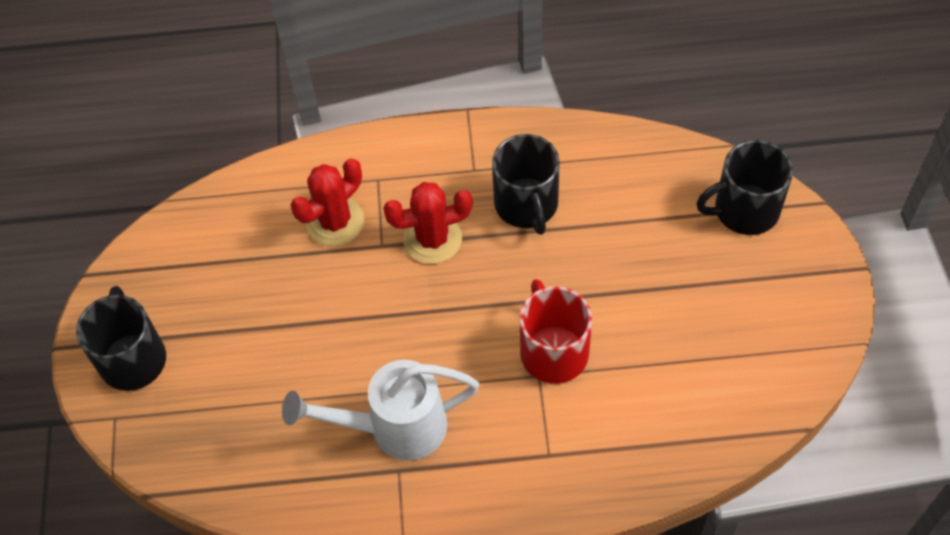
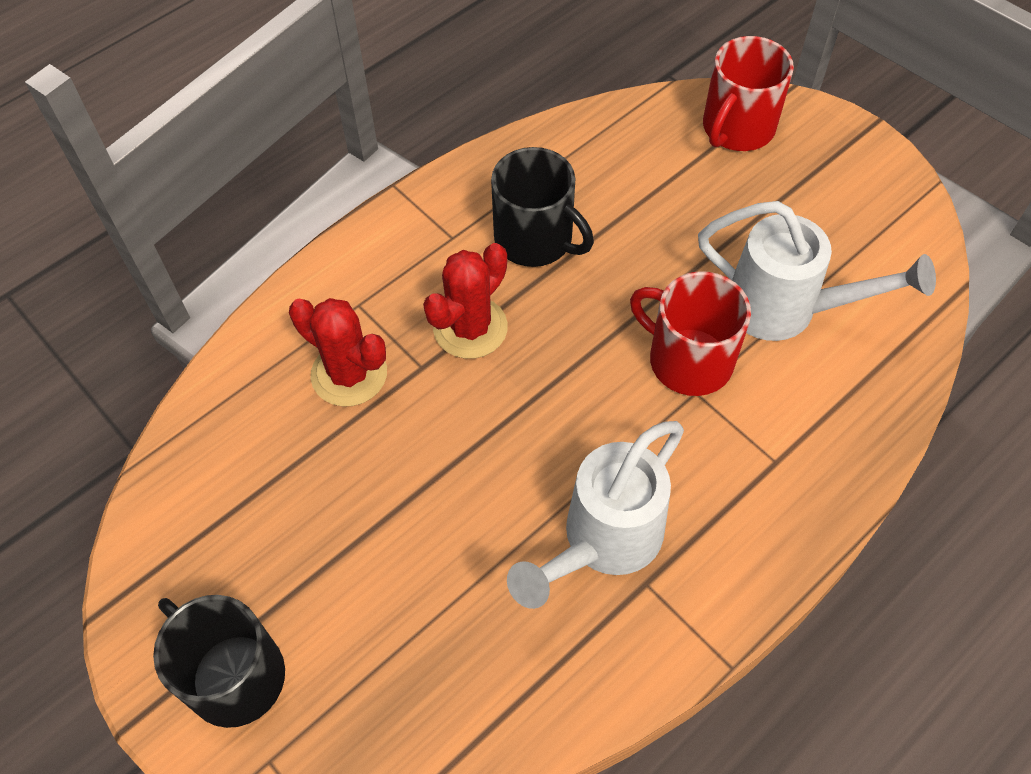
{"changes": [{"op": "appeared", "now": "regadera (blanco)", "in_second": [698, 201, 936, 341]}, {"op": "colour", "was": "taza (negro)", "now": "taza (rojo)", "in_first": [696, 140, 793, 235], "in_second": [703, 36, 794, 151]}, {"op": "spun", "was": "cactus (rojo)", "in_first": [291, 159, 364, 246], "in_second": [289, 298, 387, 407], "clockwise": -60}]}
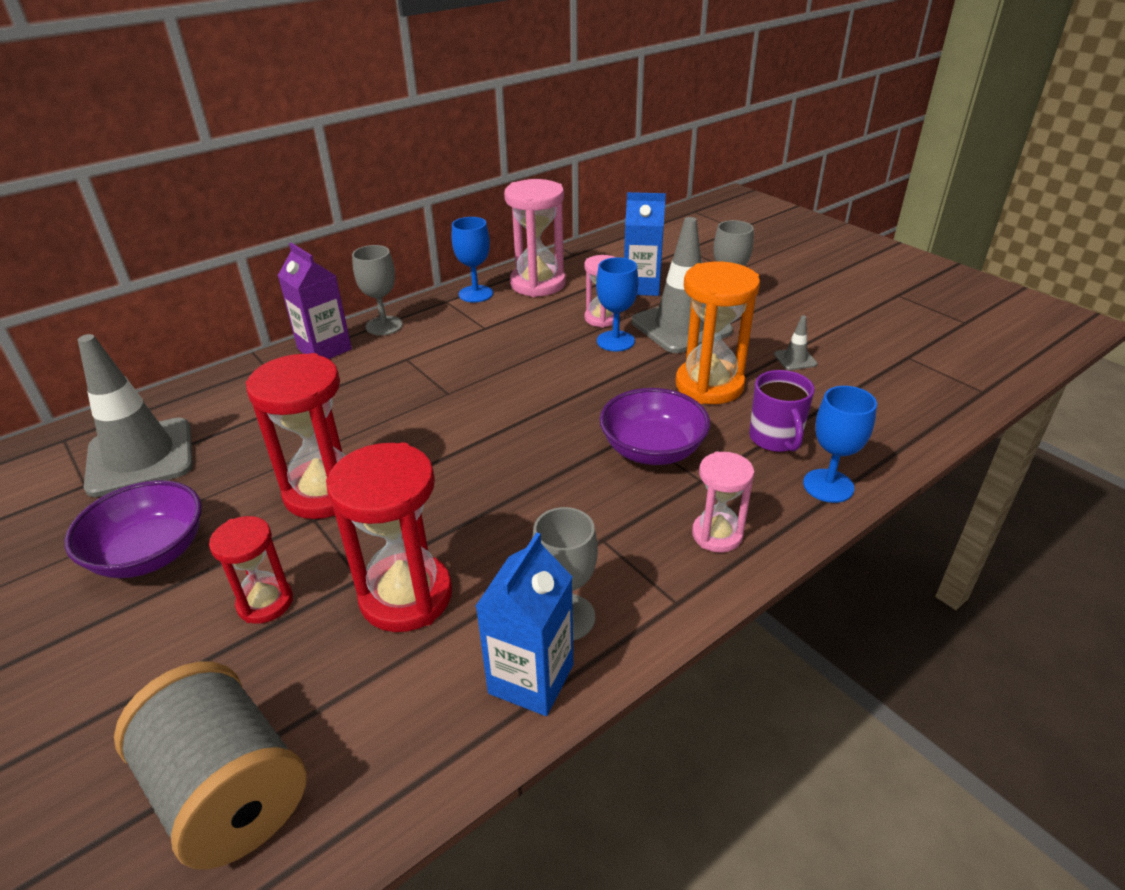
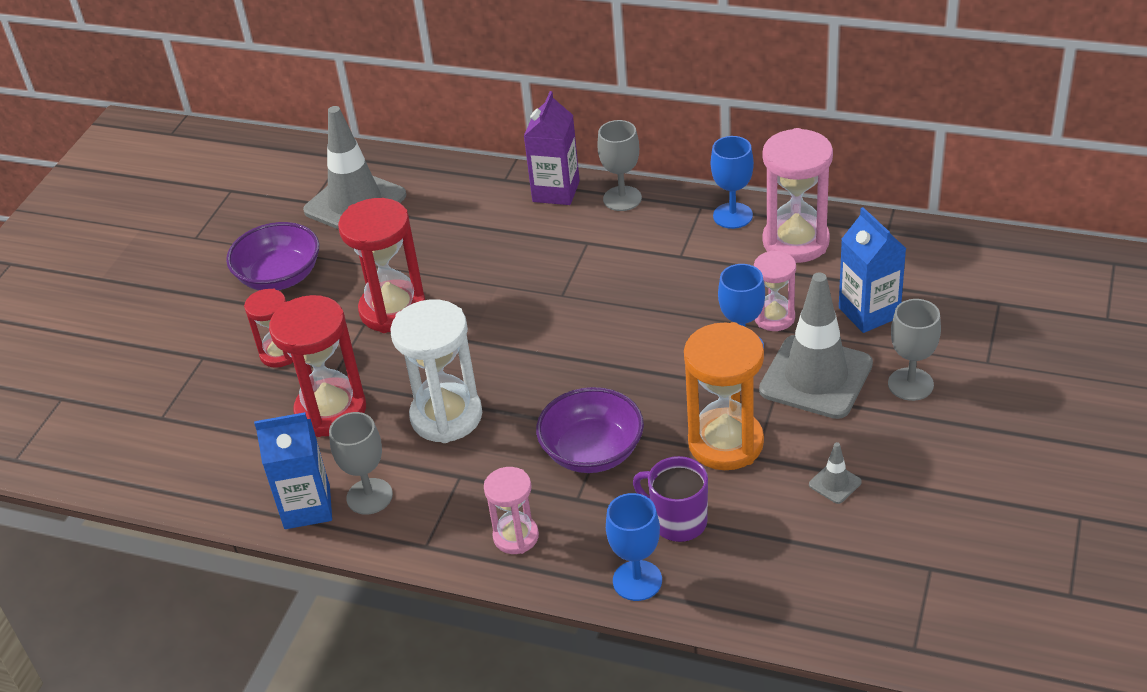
{"changes": [{"op": "missing", "was": "carrete (gris)", "in_first": [114, 661, 307, 870]}, {"op": "appeared", "now": "reloj de arena (blanco)", "in_second": [390, 299, 482, 443]}, {"op": "spun", "was": "taza (morado)", "in_first": [749, 370, 815, 452], "in_second": [633, 456, 708, 542], "clockwise": 75}]}
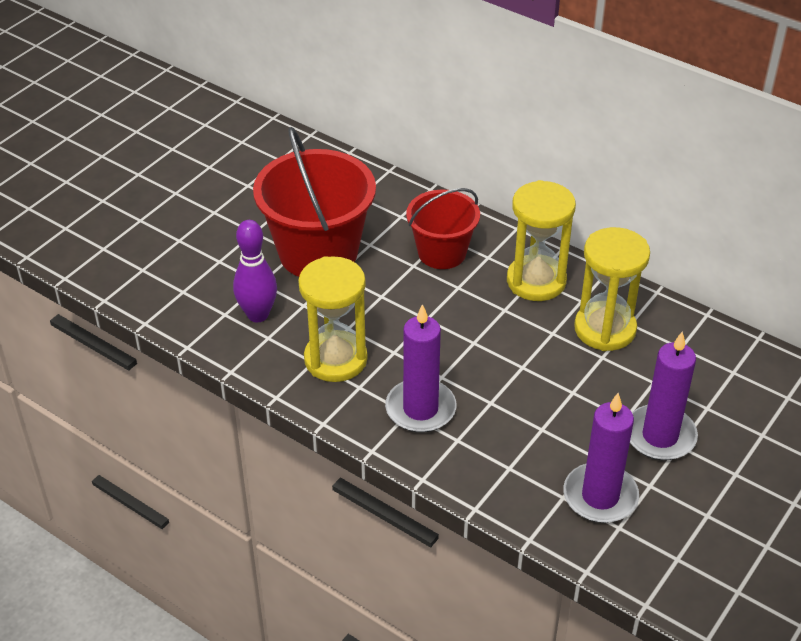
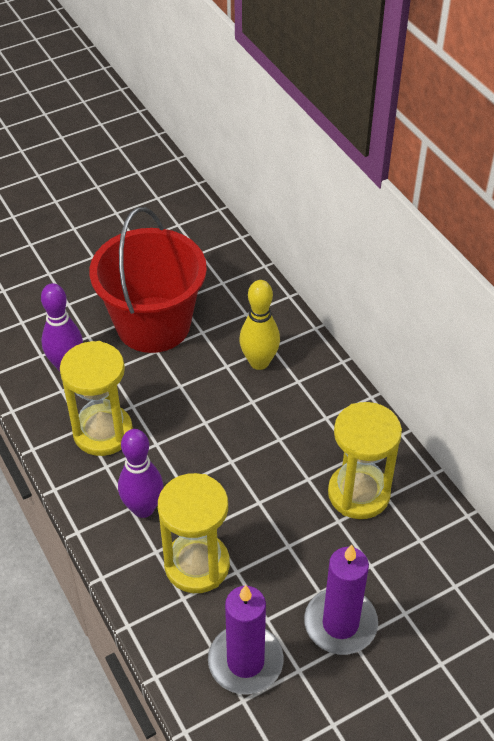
{"changes": [{"op": "relocated", "was": "reloj de arena (amarillo)", "in_first": [507, 180, 576, 301], "in_second": [158, 473, 230, 593]}, {"op": "exchanged", "was": "vela (morado)", "now": "bolo (morado)", "in_first": [385, 304, 456, 433], "in_second": [118, 429, 163, 518]}, {"op": "exchanged", "was": "balde (rojo)", "now": "bolo (amarillo)", "in_first": [406, 188, 480, 269], "in_second": [239, 280, 280, 370]}]}
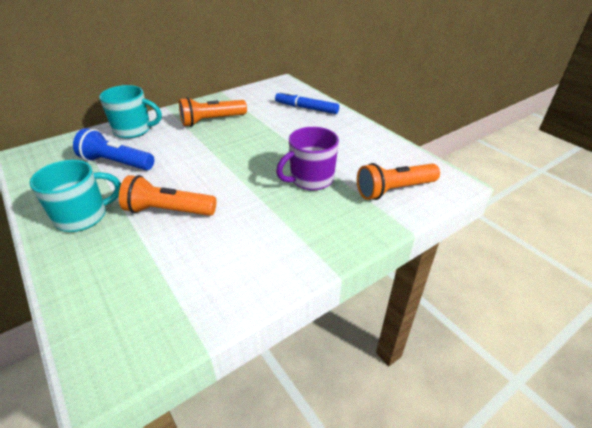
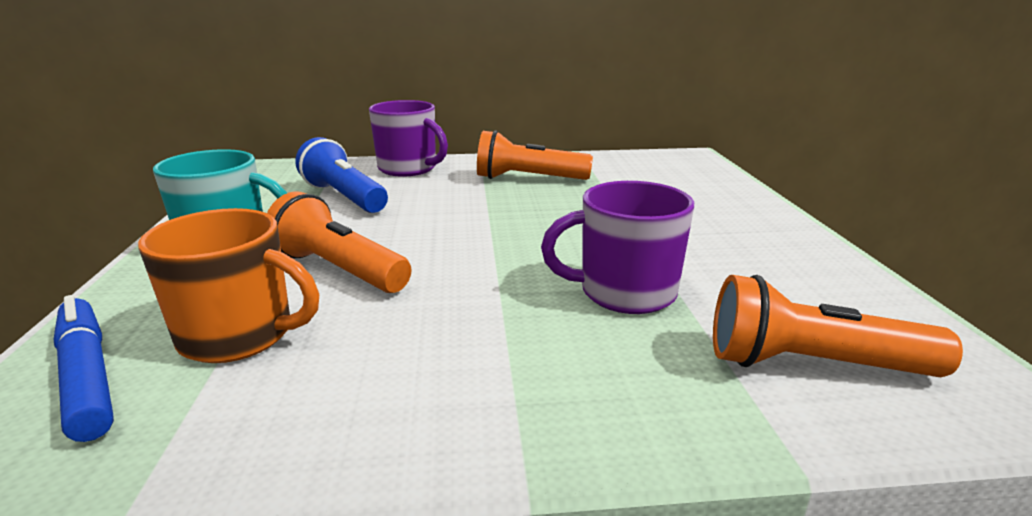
{"changes": [{"op": "appeared", "now": "taza (naranja)", "in_second": [138, 208, 319, 363]}, {"op": "relocated", "was": "rotulador (azul)", "in_first": [275, 91, 339, 114], "in_second": [54, 295, 114, 442]}, {"op": "colour", "was": "taza (turquesa)", "now": "taza (morado)", "in_first": [99, 85, 162, 139], "in_second": [369, 100, 448, 177]}]}
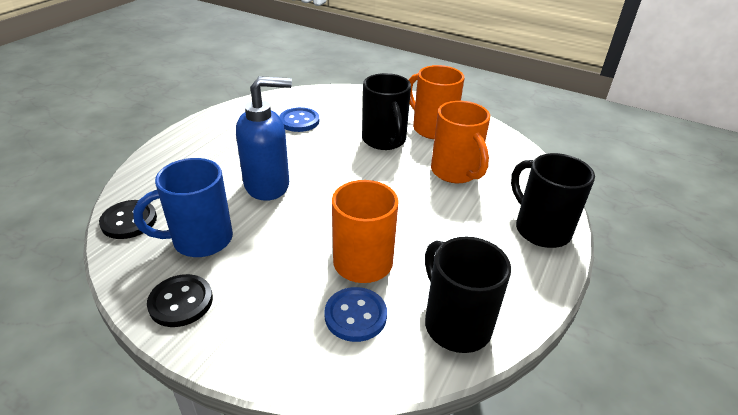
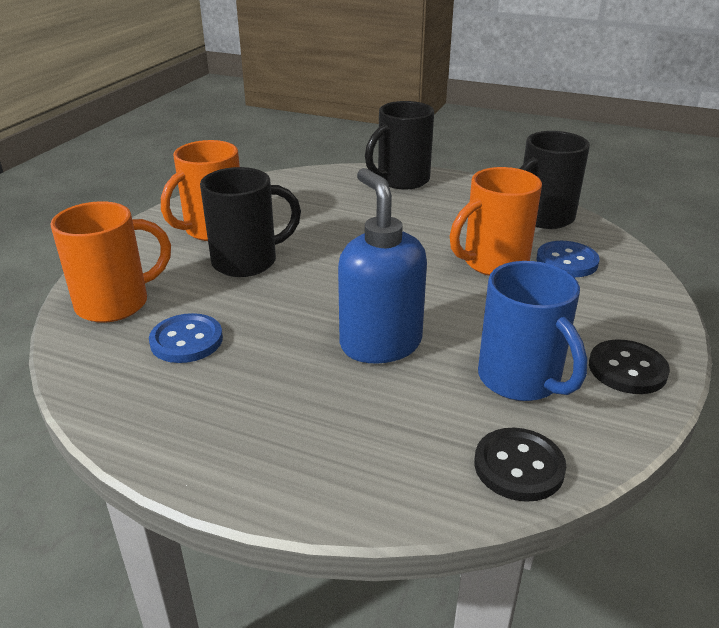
{"changes": [{"op": "relocated", "was": "taza (naranja)", "in_first": [431, 101, 490, 183], "in_second": [50, 201, 171, 323]}]}
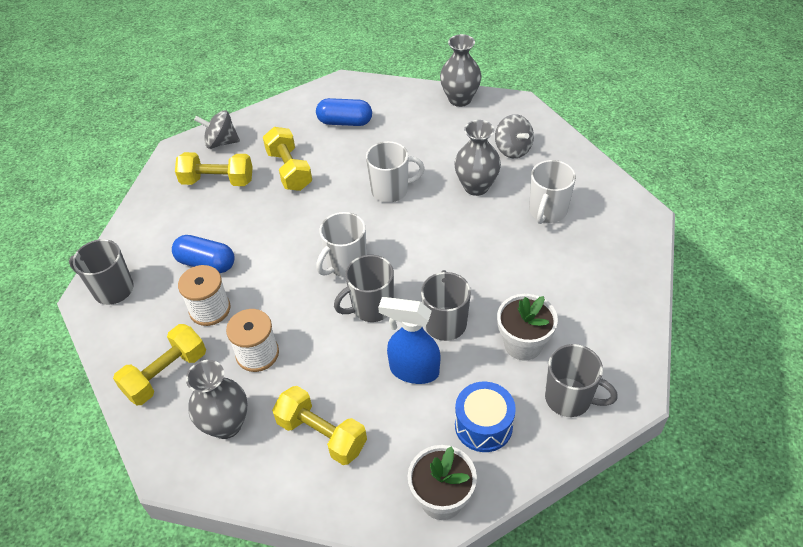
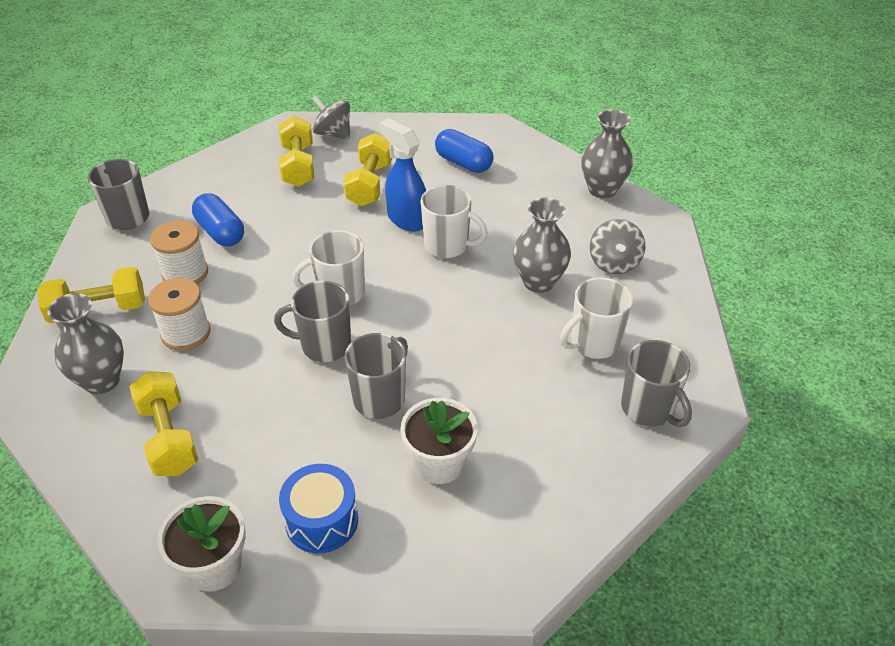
{"changes": [{"op": "relocated", "was": "pulverizador (azul)", "in_first": [378, 297, 440, 384], "in_second": [379, 118, 426, 232]}, {"op": "relocated", "was": "taza (gris)", "in_first": [545, 344, 618, 417], "in_second": [621, 340, 692, 427]}, {"op": "spun", "was": "mancuerna (amarillo)", "in_first": [175, 152, 253, 186], "in_second": [279, 116, 314, 187], "clockwise": 45}]}
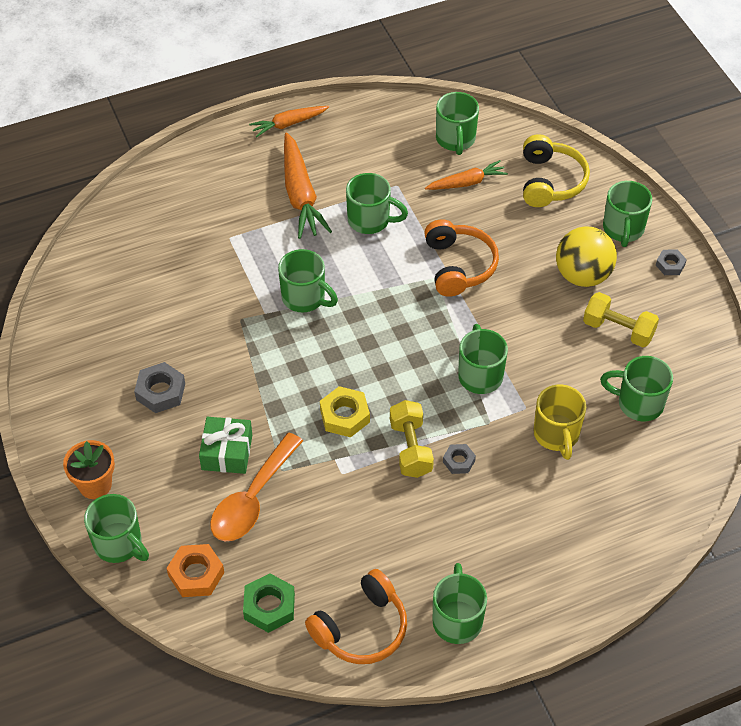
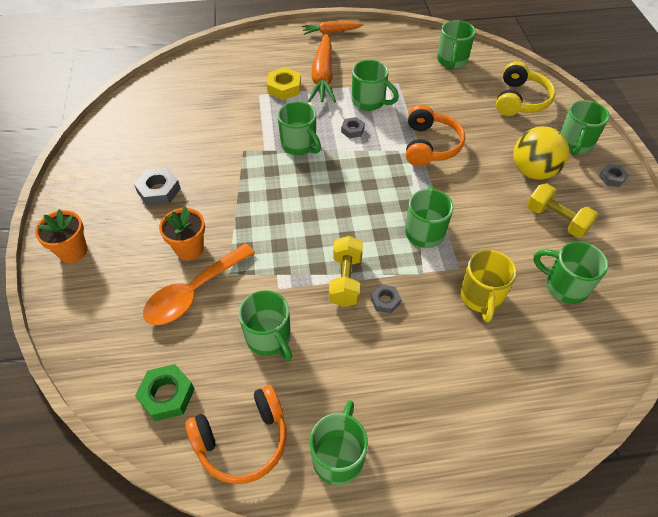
{"changes": [{"op": "missing", "was": "tuerca (naranja)", "in_first": [167, 544, 224, 597]}, {"op": "missing", "was": "zanahoria (naranja)", "in_first": [425, 160, 508, 190]}, {"op": "appeared", "now": "tuerca (gris)", "in_second": [341, 117, 365, 138]}, {"op": "relocated", "was": "taza (verde)", "in_first": [84, 494, 149, 563], "in_second": [238, 290, 292, 361]}, {"op": "relocated", "was": "tuerca (amarillo)", "in_first": [320, 386, 370, 437], "in_second": [267, 67, 301, 100]}, {"op": "exchanged", "was": "regalo (verde)", "now": "maceta (naranja)", "in_first": [199, 417, 252, 474], "in_second": [159, 206, 205, 260]}]}
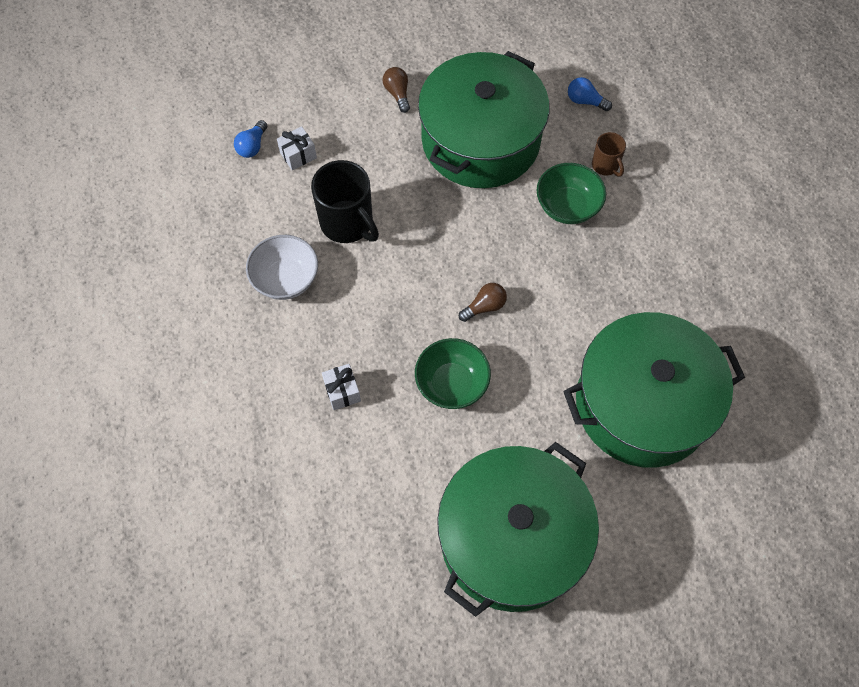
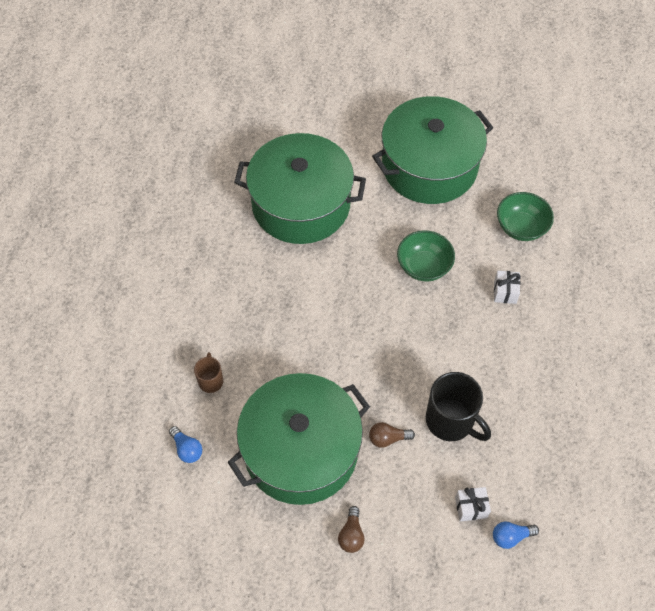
{"changes": [{"op": "missing", "was": "cuenco (blanco)", "in_first": [246, 235, 318, 300]}, {"op": "relocated", "was": "bombilla (marrón)", "in_first": [459, 283, 507, 322], "in_second": [369, 422, 415, 448]}, {"op": "relocated", "was": "cuenco (verde)", "in_first": [537, 163, 606, 224], "in_second": [497, 192, 554, 241]}, {"op": "spun", "was": "bombilla (azul)", "in_first": [234, 120, 267, 158], "in_second": [493, 521, 539, 549], "clockwise": -150}, {"op": "spun", "was": "taza (negro)", "in_first": [311, 160, 379, 243], "in_second": [426, 372, 491, 441], "clockwise": 150}]}
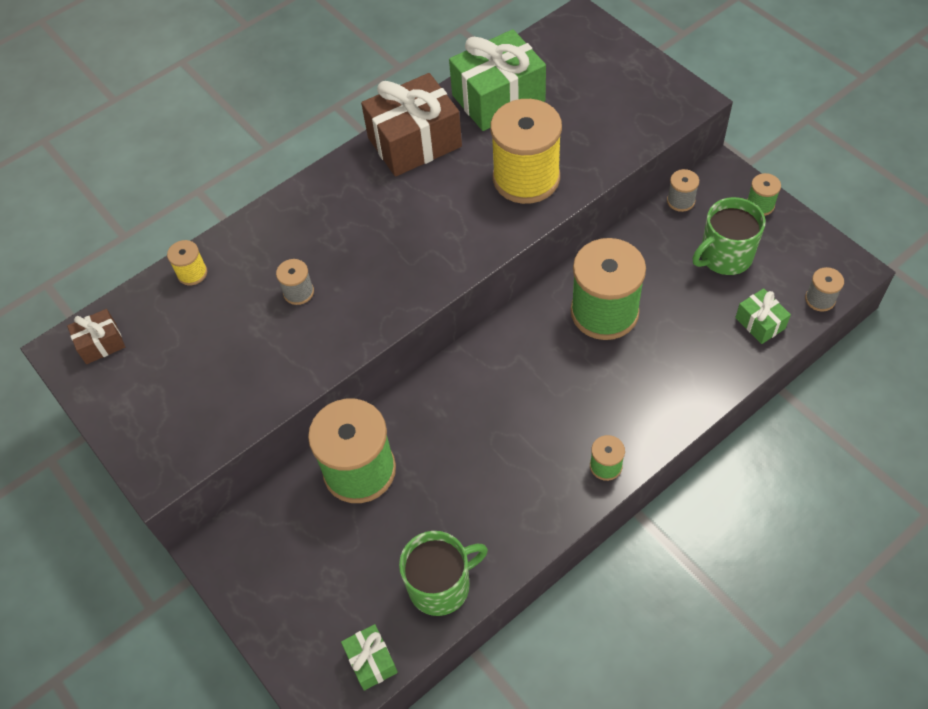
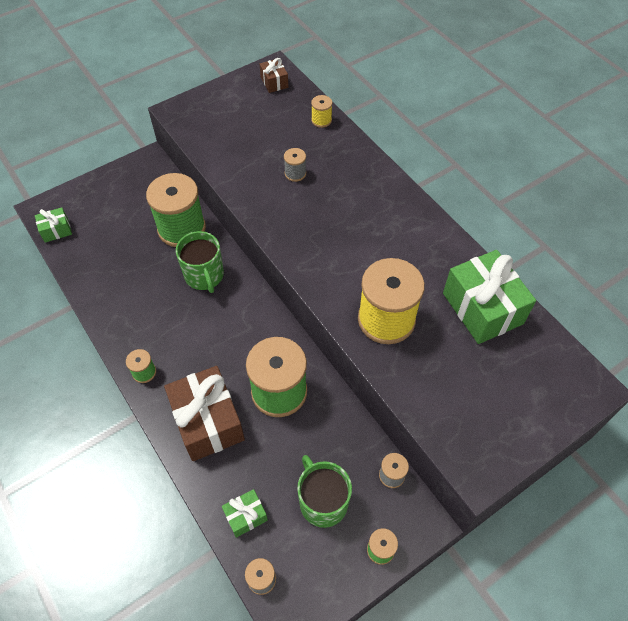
{"changes": [{"op": "relocated", "was": "regalo (marrón)", "in_first": [361, 73, 462, 177], "in_second": [164, 366, 245, 461]}, {"op": "relocated", "was": "taza (verde)", "in_first": [399, 531, 488, 616], "in_second": [176, 231, 224, 293]}]}
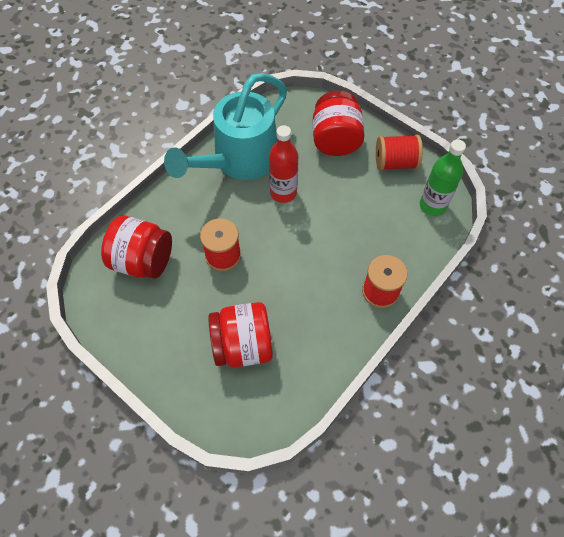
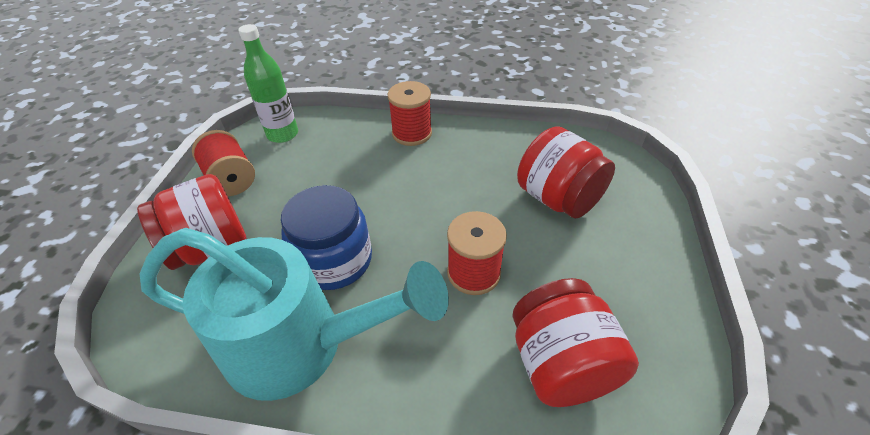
{"changes": [{"op": "exchanged", "was": "botella (rojo)", "now": "tarro (azul)", "in_first": [269, 125, 298, 203], "in_second": [280, 185, 372, 290]}]}
